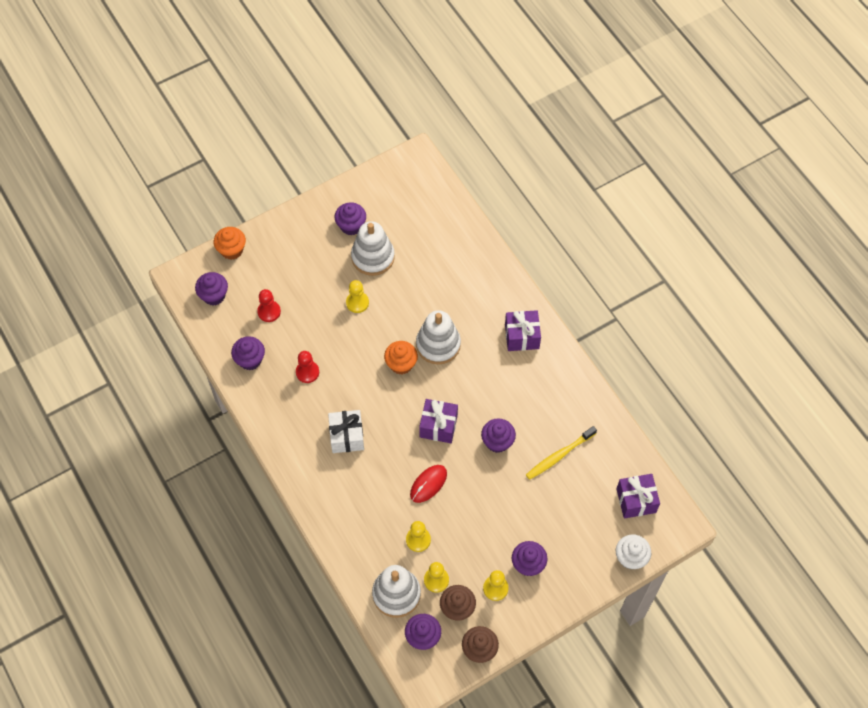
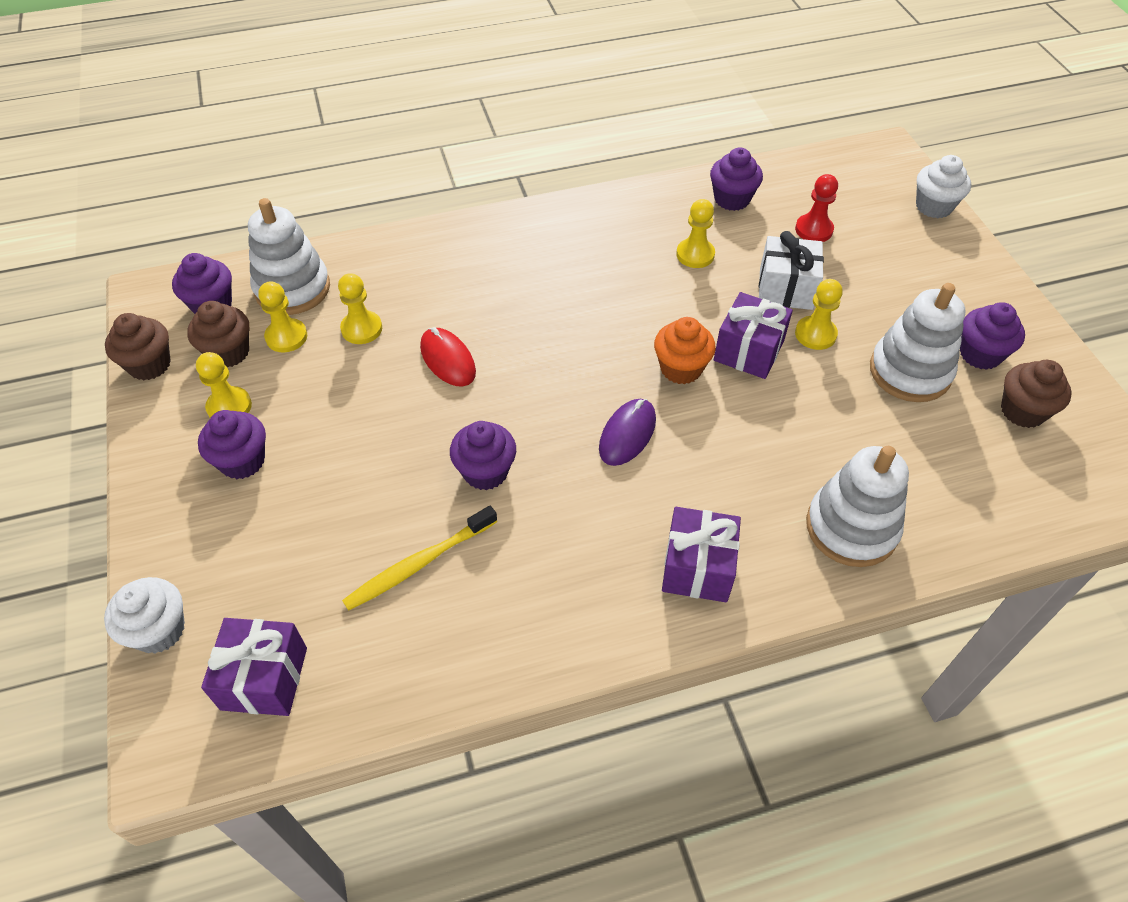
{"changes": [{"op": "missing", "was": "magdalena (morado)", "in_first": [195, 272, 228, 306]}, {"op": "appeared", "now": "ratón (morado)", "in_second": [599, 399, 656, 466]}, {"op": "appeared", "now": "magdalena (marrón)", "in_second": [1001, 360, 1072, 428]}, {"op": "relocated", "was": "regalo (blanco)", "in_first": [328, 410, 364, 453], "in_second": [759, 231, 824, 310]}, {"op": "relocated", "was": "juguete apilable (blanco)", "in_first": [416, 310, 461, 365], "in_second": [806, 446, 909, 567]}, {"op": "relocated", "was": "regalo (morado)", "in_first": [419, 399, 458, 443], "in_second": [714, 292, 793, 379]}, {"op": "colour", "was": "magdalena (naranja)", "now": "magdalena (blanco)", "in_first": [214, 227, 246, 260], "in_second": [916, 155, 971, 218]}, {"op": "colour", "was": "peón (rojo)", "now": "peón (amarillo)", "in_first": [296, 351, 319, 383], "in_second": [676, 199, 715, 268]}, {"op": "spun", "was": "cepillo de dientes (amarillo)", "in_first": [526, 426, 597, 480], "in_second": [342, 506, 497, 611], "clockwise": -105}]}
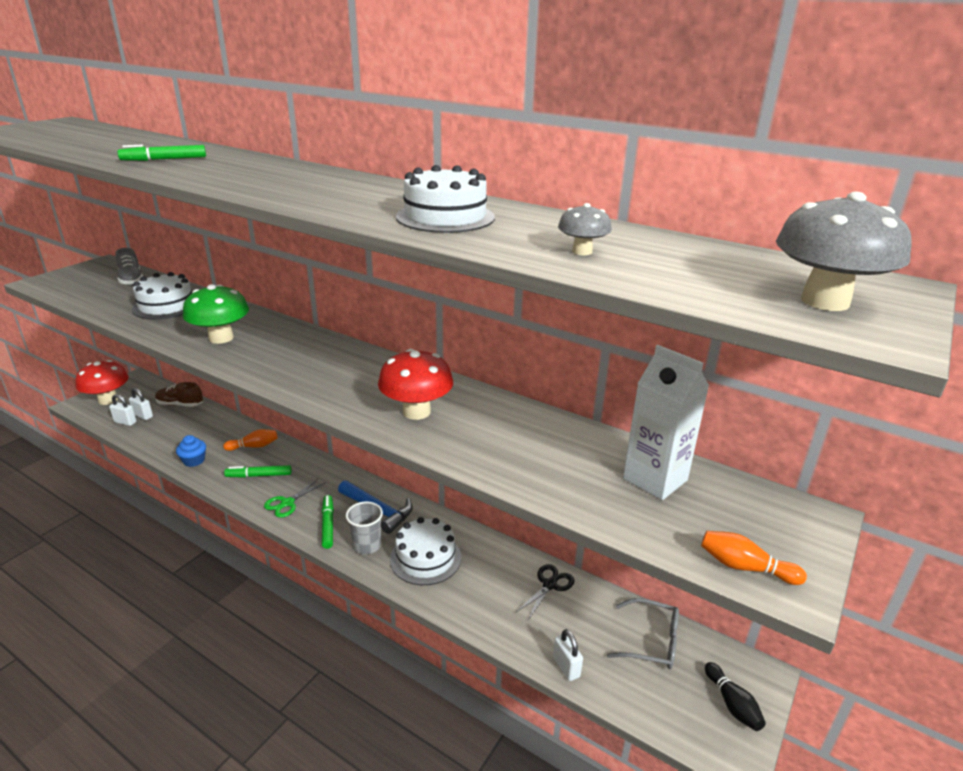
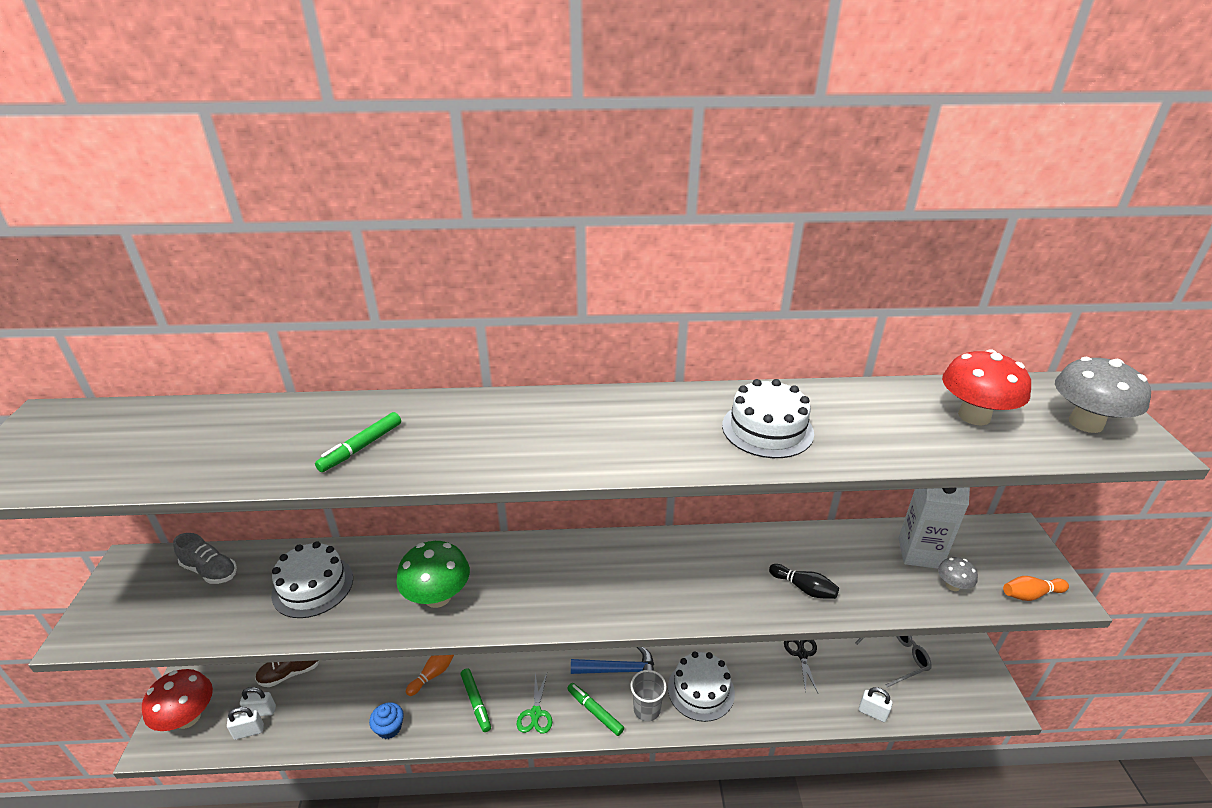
{"changes": [{"op": "relocated", "was": "seta (rojo)", "in_first": [378, 349, 453, 420], "in_second": [942, 349, 1031, 426]}, {"op": "relocated", "was": "seta (gris)", "in_first": [558, 203, 612, 255], "in_second": [938, 557, 978, 591]}, {"op": "relocated", "was": "bolo (negro)", "in_first": [705, 662, 766, 731], "in_second": [769, 564, 839, 599]}, {"op": "spun", "was": "rotulador (verde)", "in_first": [224, 465, 292, 478], "in_second": [461, 668, 491, 732], "clockwise": -75}]}
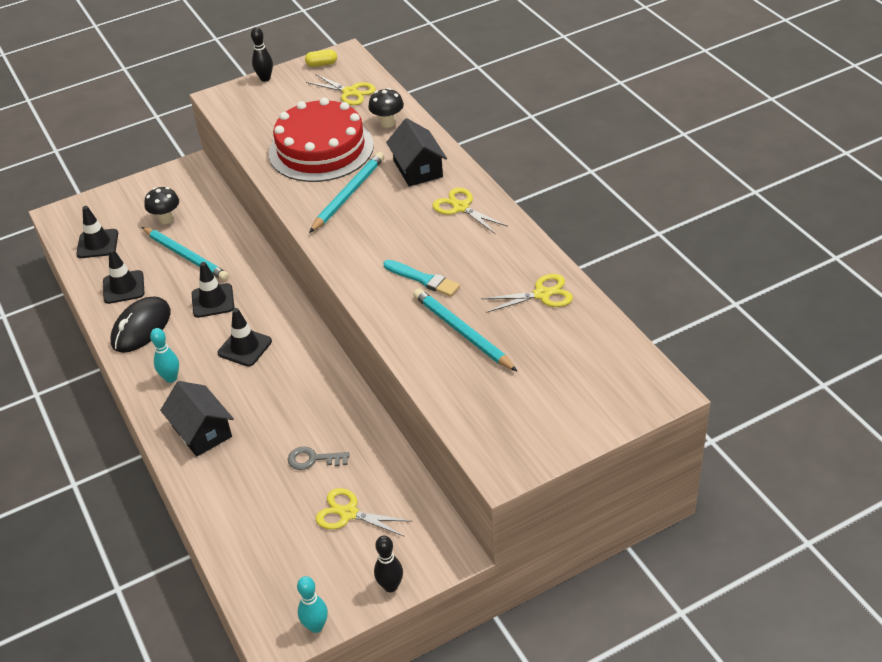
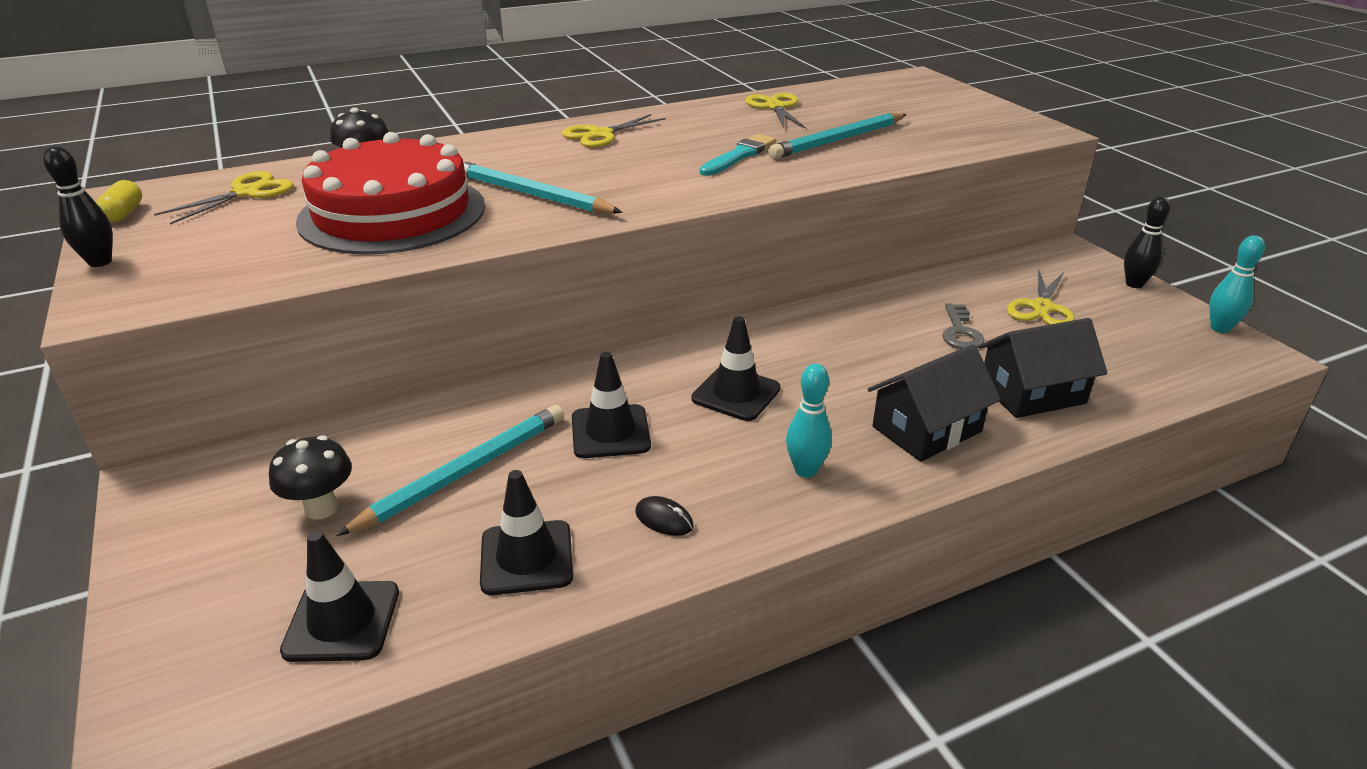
{"changes": [{"op": "relocated", "was": "casa (negro)", "in_first": [386, 118, 447, 187], "in_second": [978, 318, 1108, 418]}, {"op": "size", "was": "ratón (negro)", "in_first": [110, 296, 171, 353], "in_second": [635, 496, 694, 536], "ratio": 0.42}]}
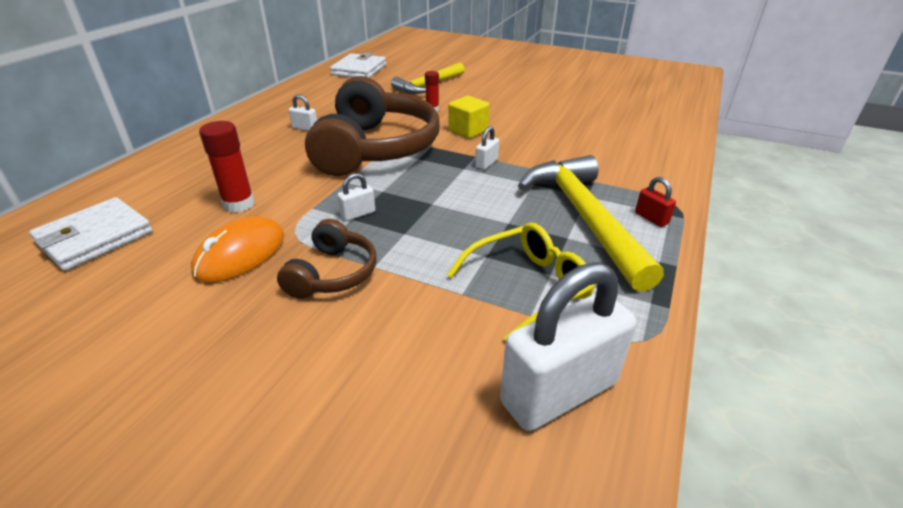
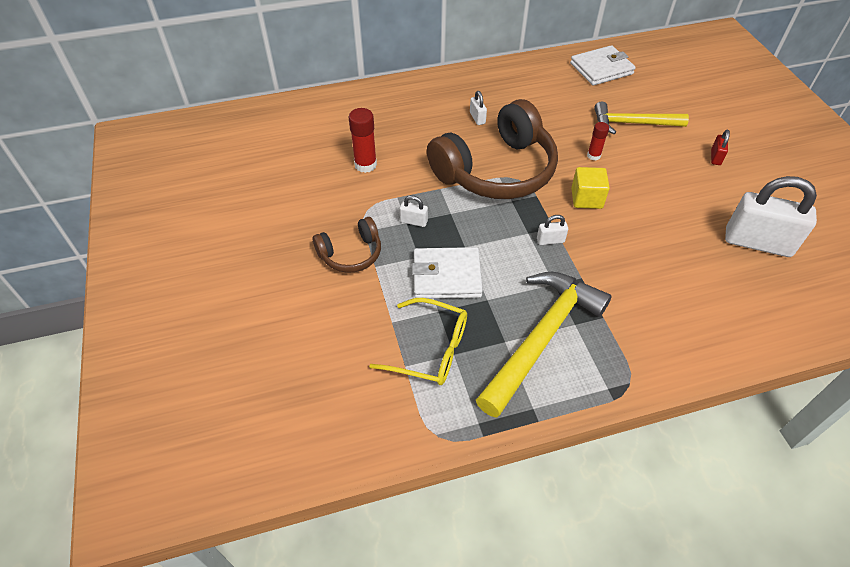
{"changes": [{"op": "missing", "was": "ratón (naranja)", "in_first": [191, 216, 284, 283]}, {"op": "relocated", "was": "cartera (blanco)", "in_first": [29, 197, 153, 271], "in_second": [412, 247, 483, 299]}, {"op": "relocated", "was": "candado (blanco)", "in_first": [500, 262, 636, 431], "in_second": [725, 176, 817, 257]}, {"op": "relocated", "was": "candado (rojo)", "in_first": [635, 177, 676, 227], "in_second": [711, 130, 730, 165]}]}
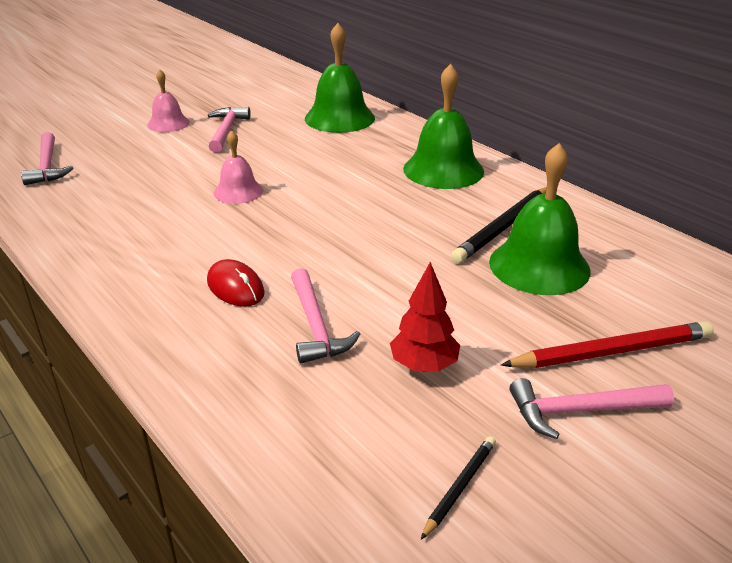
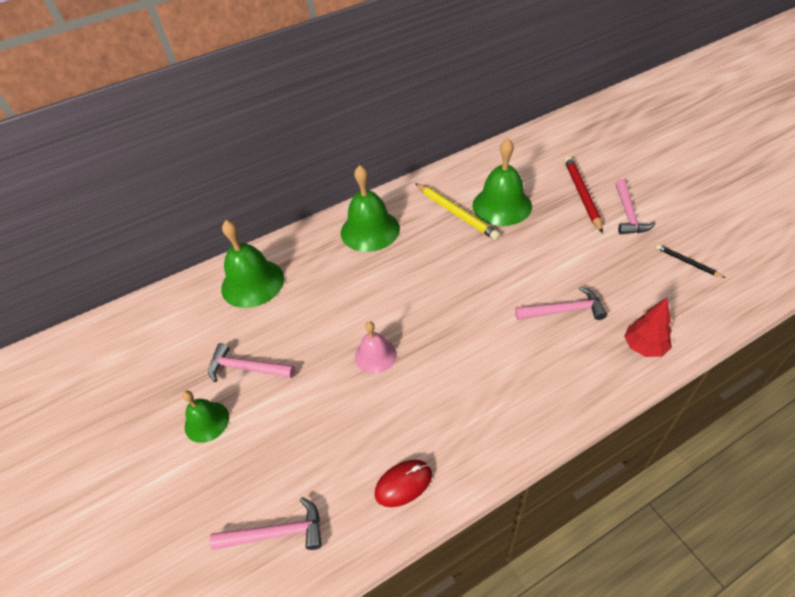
{"changes": [{"op": "relocated", "was": "ratón (rojo)", "in_first": [207, 259, 265, 307], "in_second": [374, 460, 432, 507]}, {"op": "relocated", "was": "árbol (rojo)", "in_first": [390, 262, 460, 371], "in_second": [624, 298, 672, 357]}, {"op": "colour", "was": "campana (rosa)", "now": "campana (verde)", "in_first": [147, 69, 190, 132], "in_second": [182, 391, 229, 443]}, {"op": "colour", "was": "lápiz (negro)", "now": "lápiz (amarillo)", "in_first": [451, 187, 547, 263], "in_second": [415, 183, 500, 240]}]}
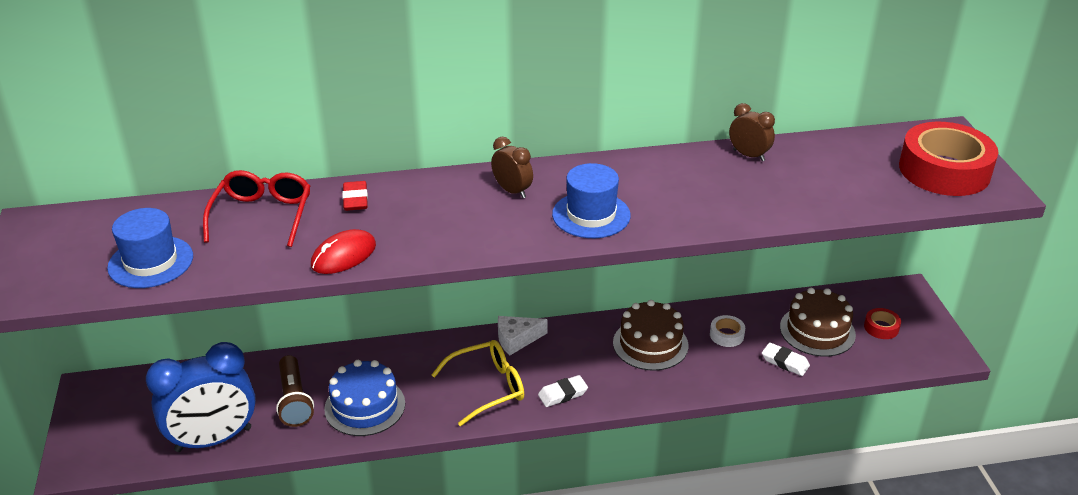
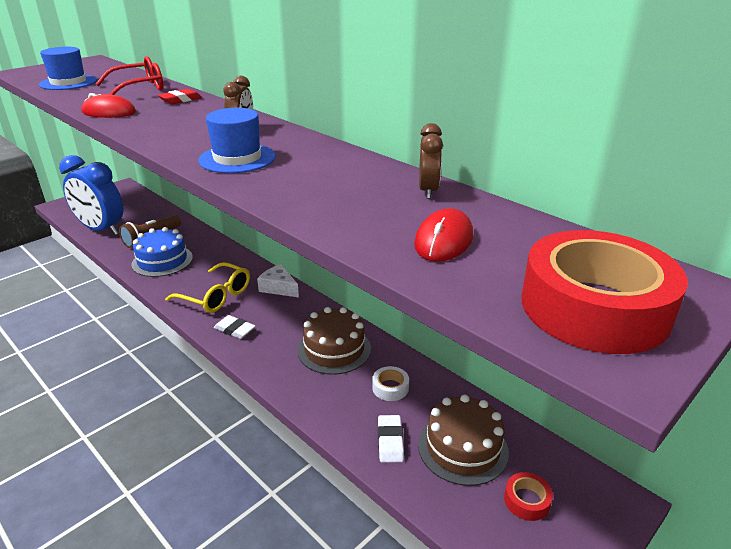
{"changes": [{"op": "appeared", "now": "ratón (rojo)", "in_second": [414, 208, 473, 262]}]}
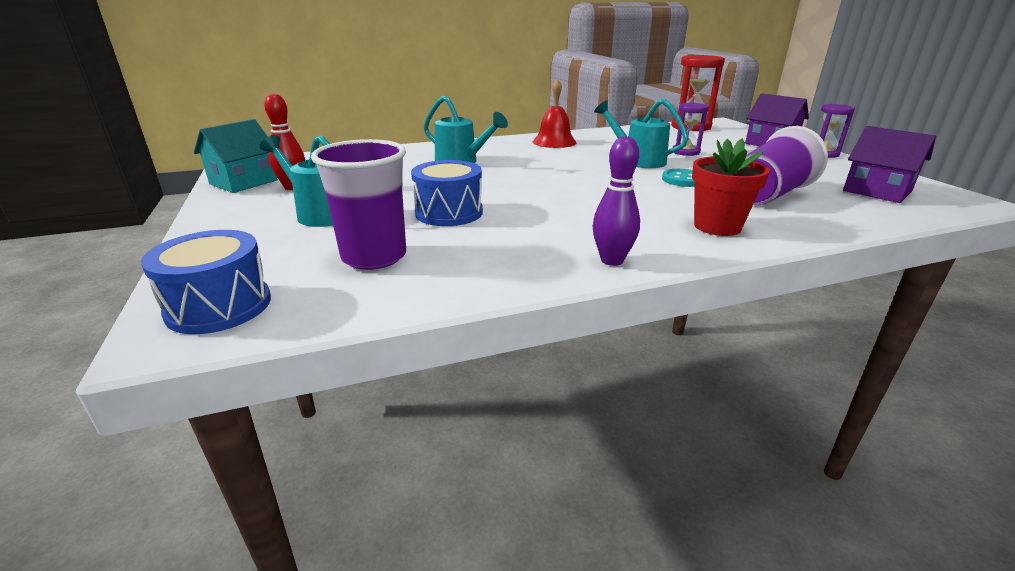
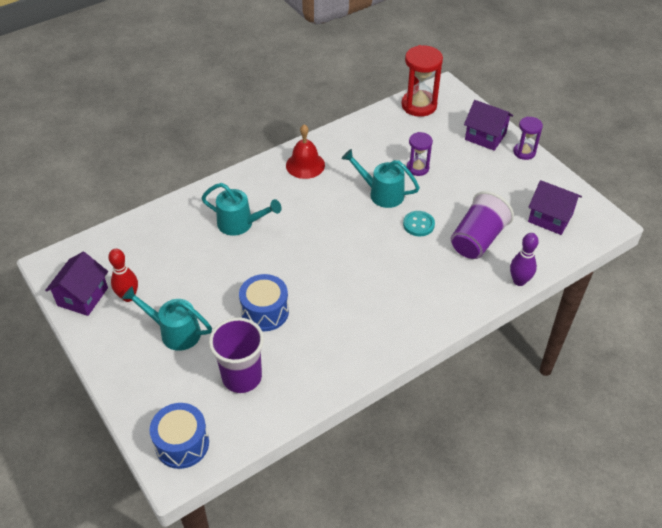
{"changes": [{"op": "missing", "was": "maceta (rojo)", "in_first": [692, 139, 770, 236]}, {"op": "relocated", "was": "bolo (morado)", "in_first": [593, 136, 640, 266], "in_second": [510, 233, 539, 286]}, {"op": "colour", "was": "casa (turquesa)", "now": "casa (morado)", "in_first": [194, 119, 278, 193], "in_second": [45, 252, 108, 316]}]}
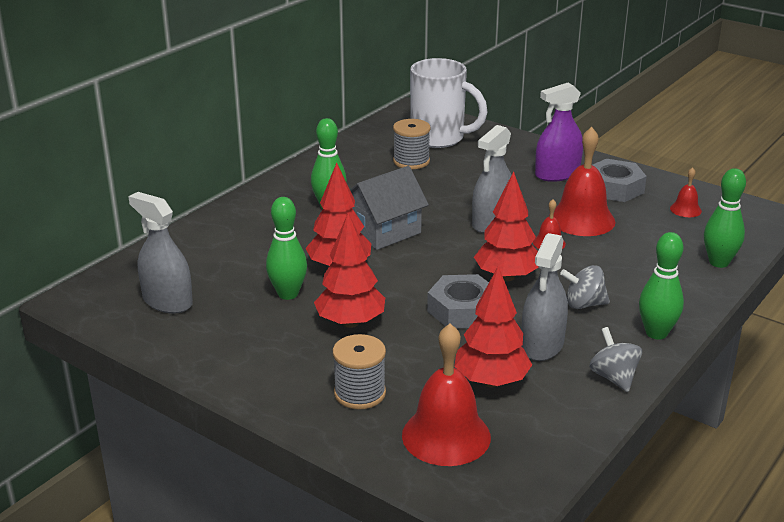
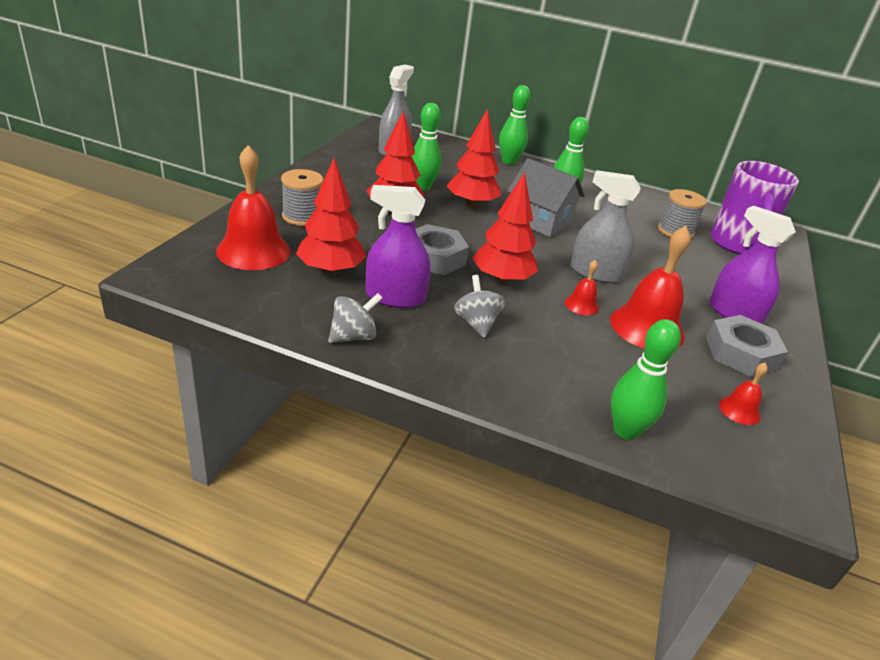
{"changes": [{"op": "relocated", "was": "bolo (verde)", "in_first": [639, 232, 684, 340], "in_second": [499, 85, 531, 165]}, {"op": "colour", "was": "taza (blanco)", "now": "taza (morado)", "in_first": [410, 58, 488, 148], "in_second": [711, 161, 799, 255]}, {"op": "colour", "was": "pulverizador (gris)", "now": "pulverizador (morado)", "in_first": [521, 233, 568, 361], "in_second": [366, 185, 431, 308]}]}
